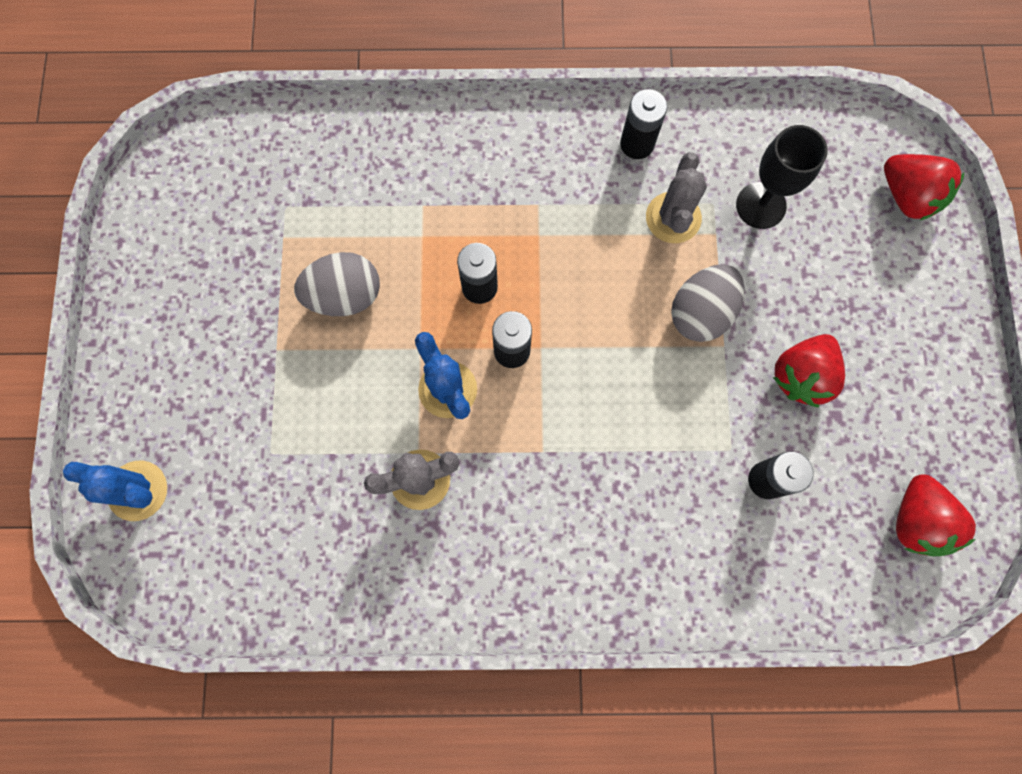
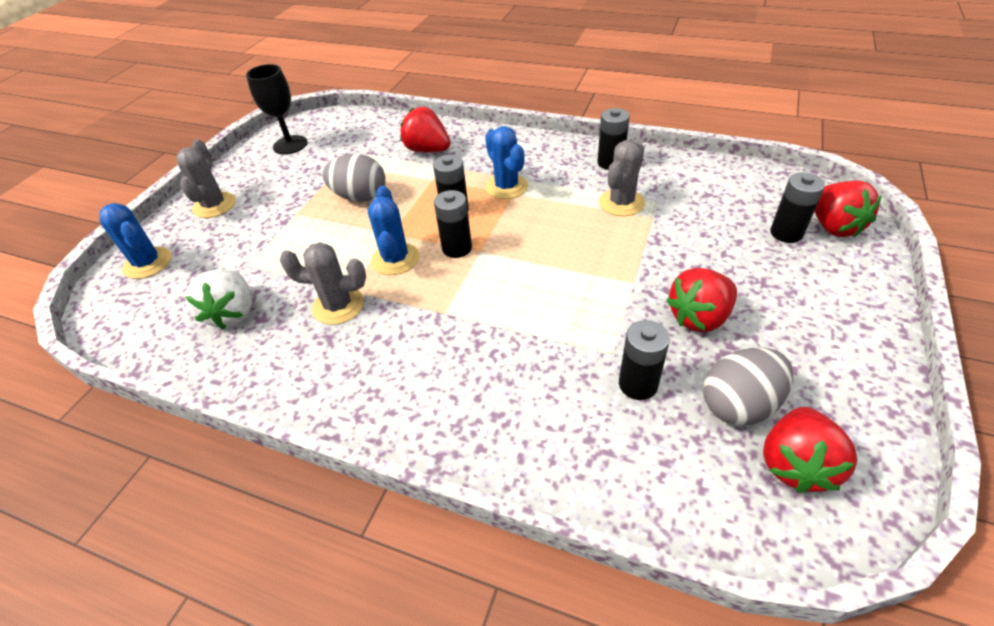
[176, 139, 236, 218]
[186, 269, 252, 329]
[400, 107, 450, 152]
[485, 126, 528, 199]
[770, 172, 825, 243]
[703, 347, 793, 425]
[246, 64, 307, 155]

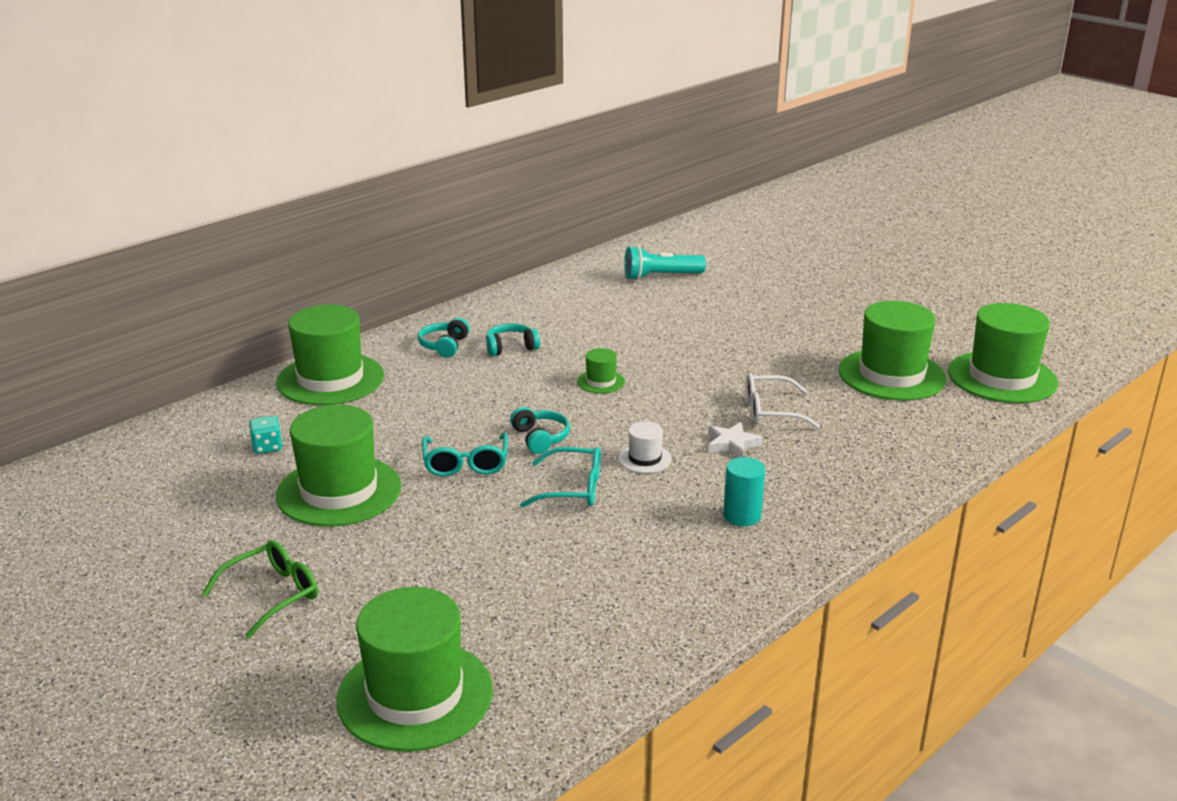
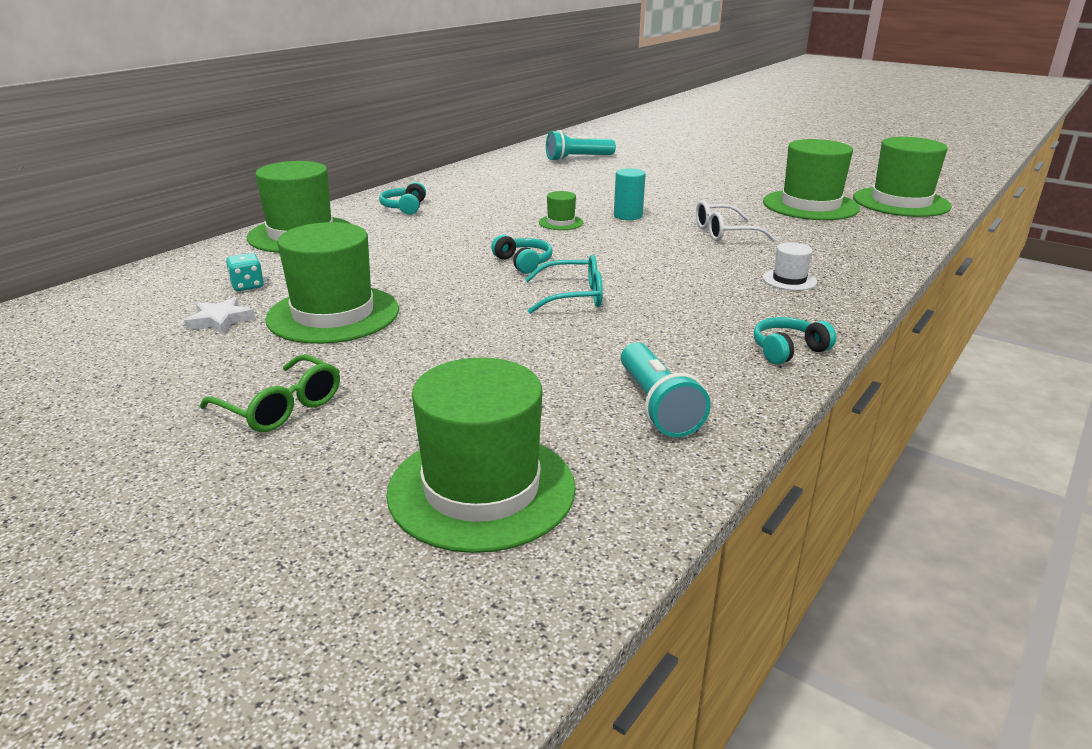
[422, 433, 508, 476] (first image)
[621, 342, 711, 437]
[754, 317, 836, 365]
[762, 242, 817, 291]
[184, 297, 255, 334]
[614, 168, 645, 220]
[200, 354, 340, 432]

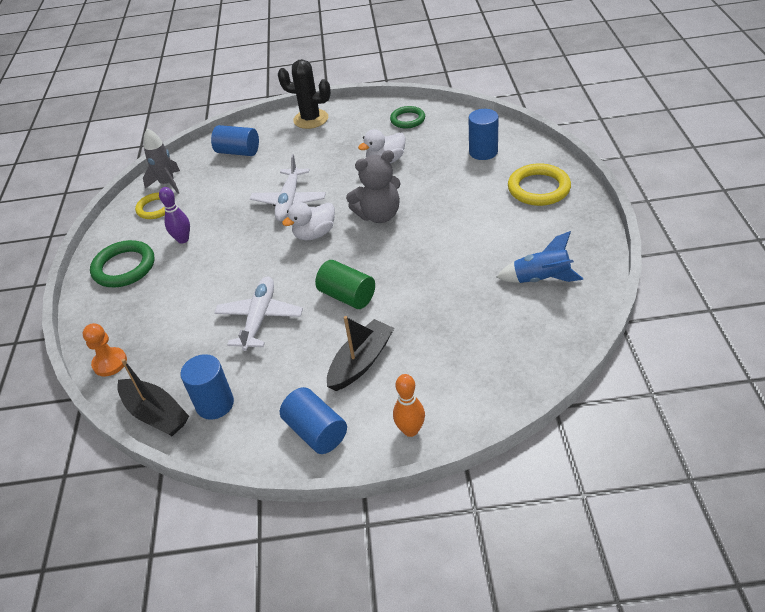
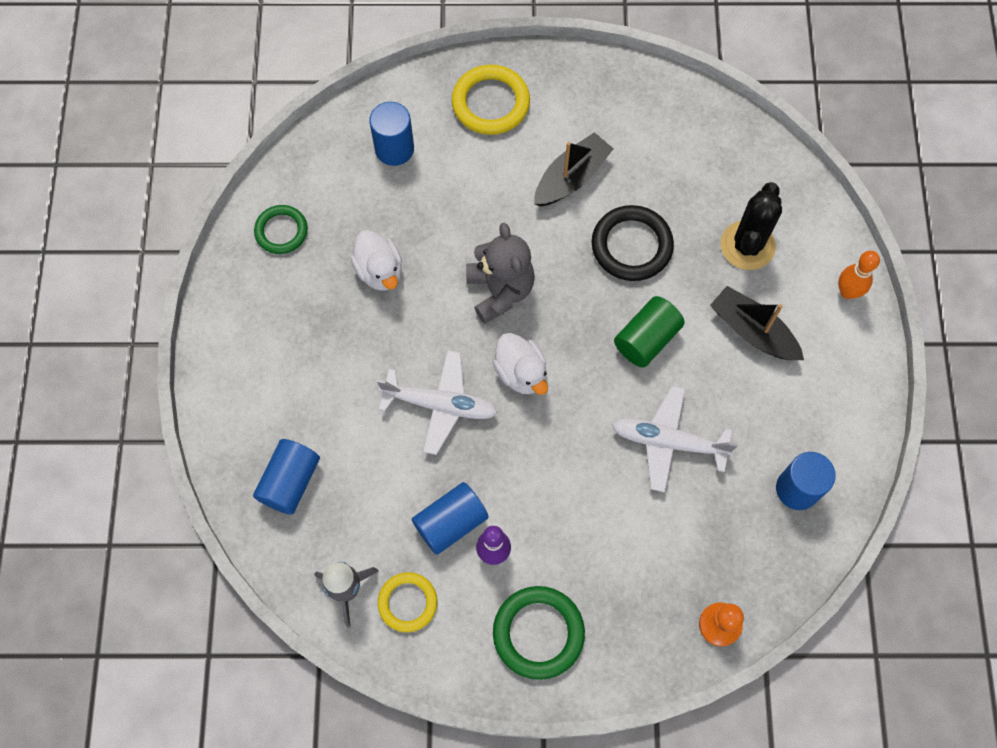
[496, 231, 583, 283] (first image)
[592, 205, 674, 281]
[534, 132, 614, 206]
[720, 182, 782, 270]
[412, 482, 489, 555]

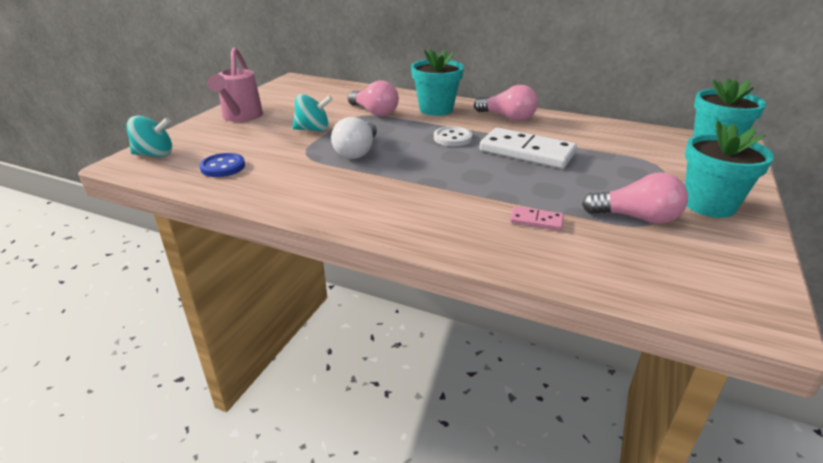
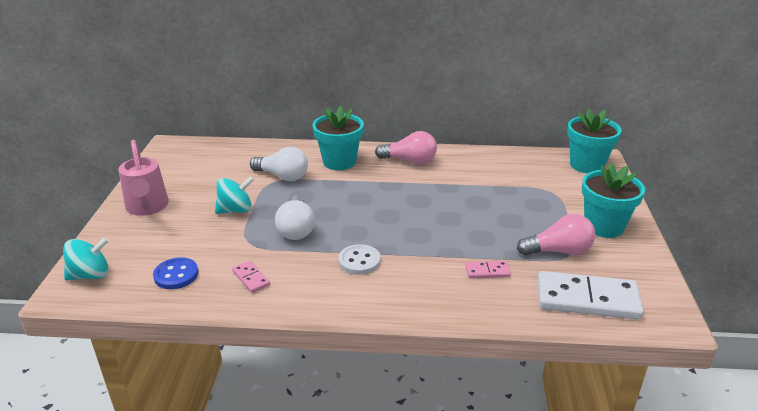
[232, 261, 270, 293]
[338, 244, 380, 275]
[538, 271, 644, 320]
[250, 147, 308, 181]

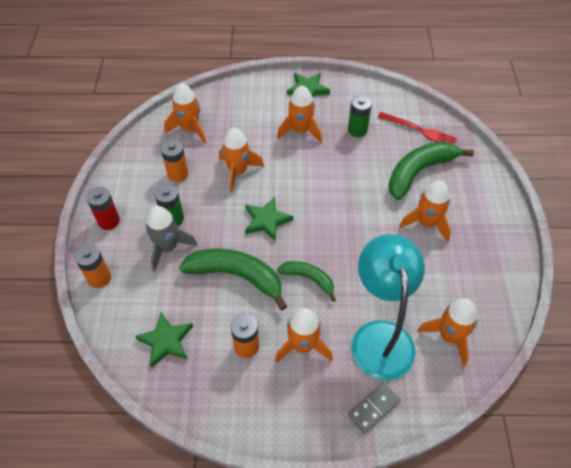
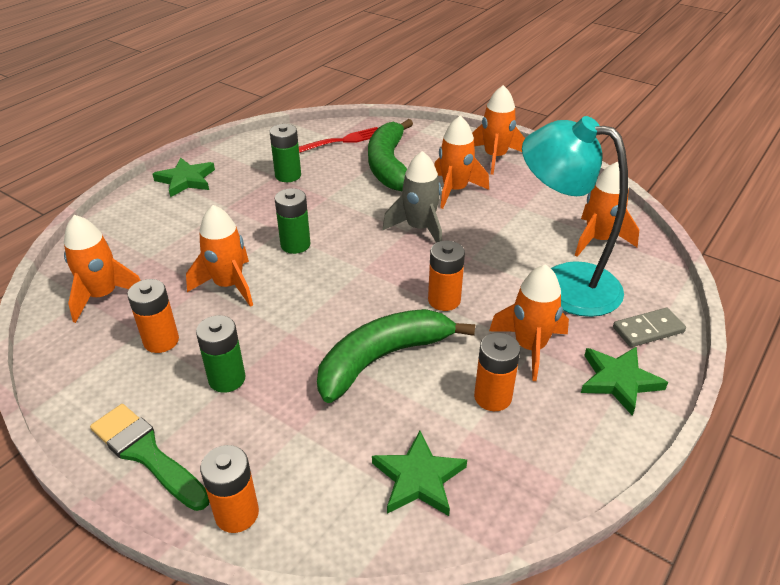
[275, 188, 310, 254]
[383, 151, 442, 243]
[581, 346, 668, 416]
[472, 85, 525, 175]
[90, 404, 209, 511]
[428, 241, 465, 311]
[613, 308, 686, 347]

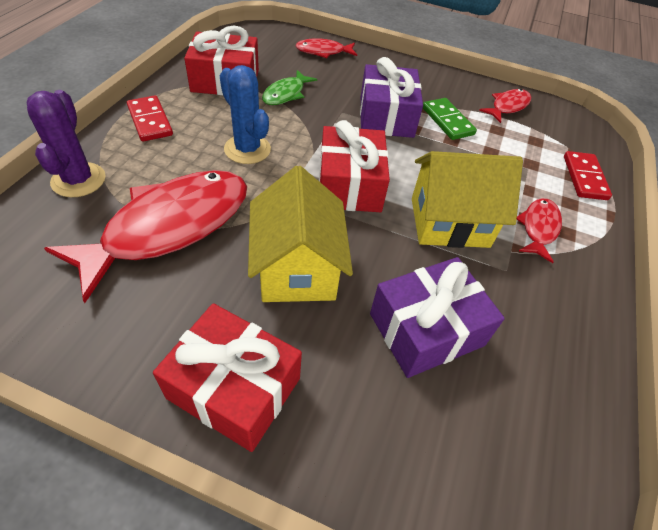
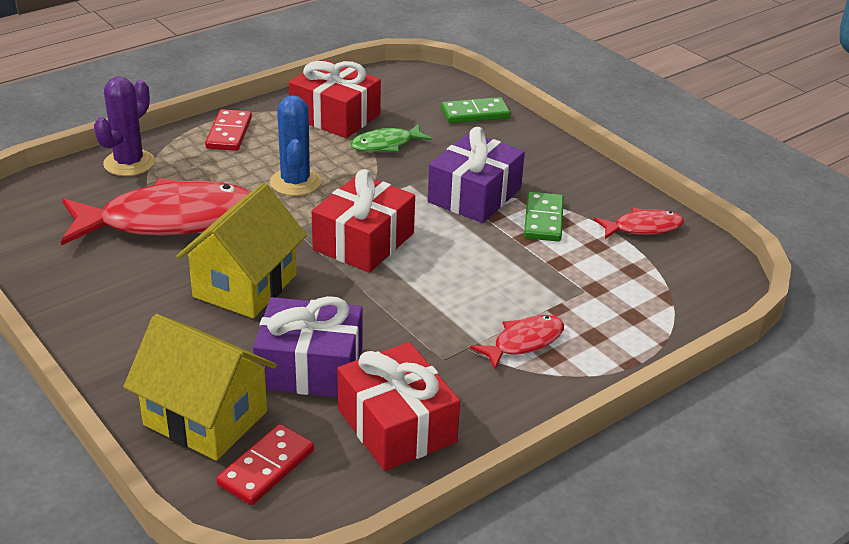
[337, 342, 460, 471]
[123, 314, 277, 461]
[216, 424, 314, 505]
[441, 97, 510, 123]

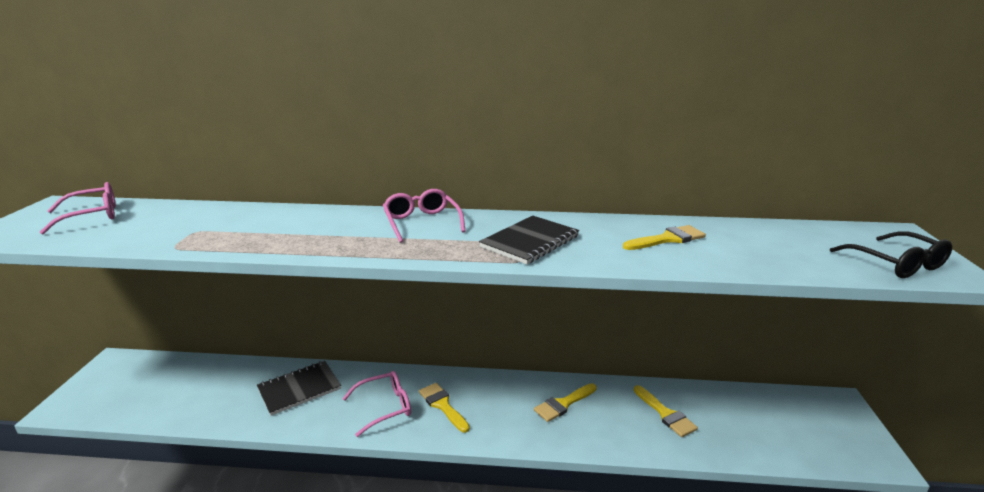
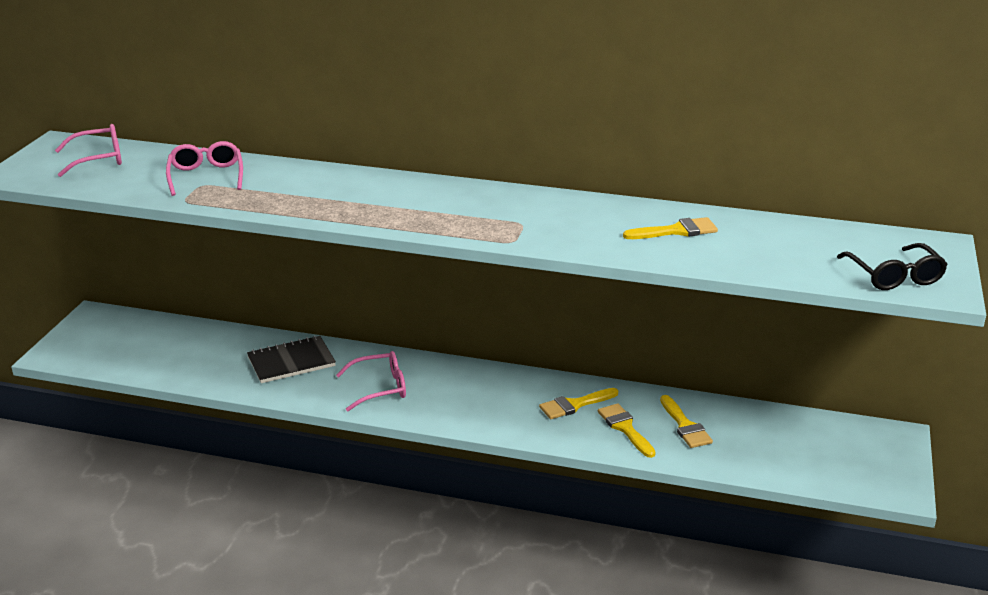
[479, 216, 579, 264] (first image)
[166, 141, 243, 196]
[598, 403, 656, 458]

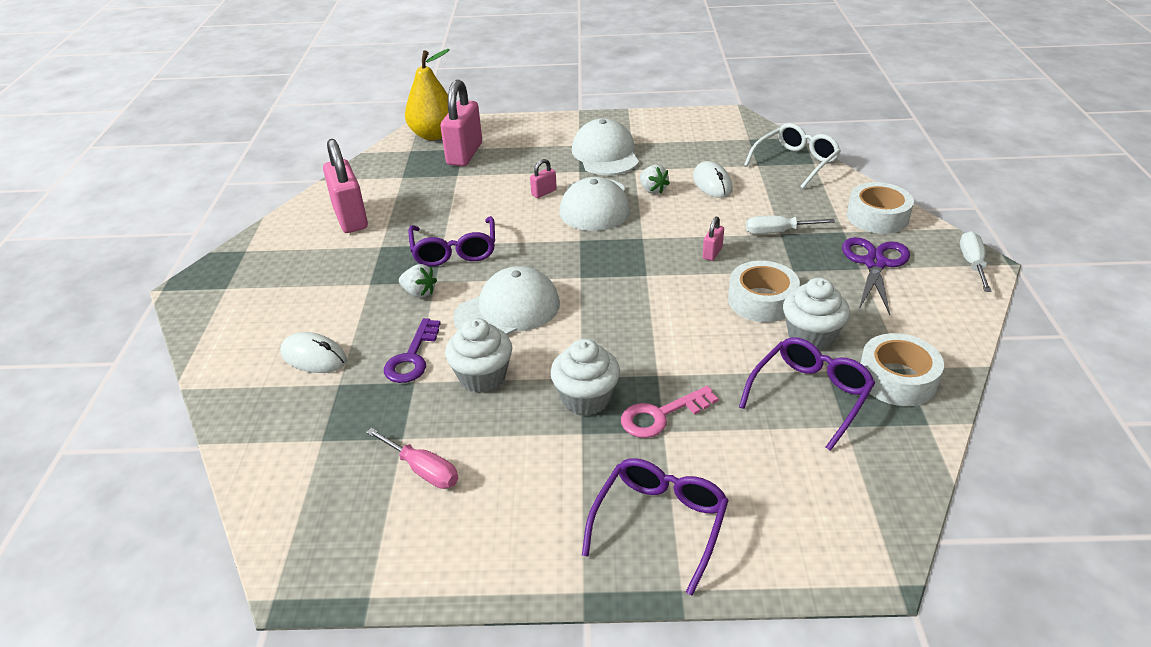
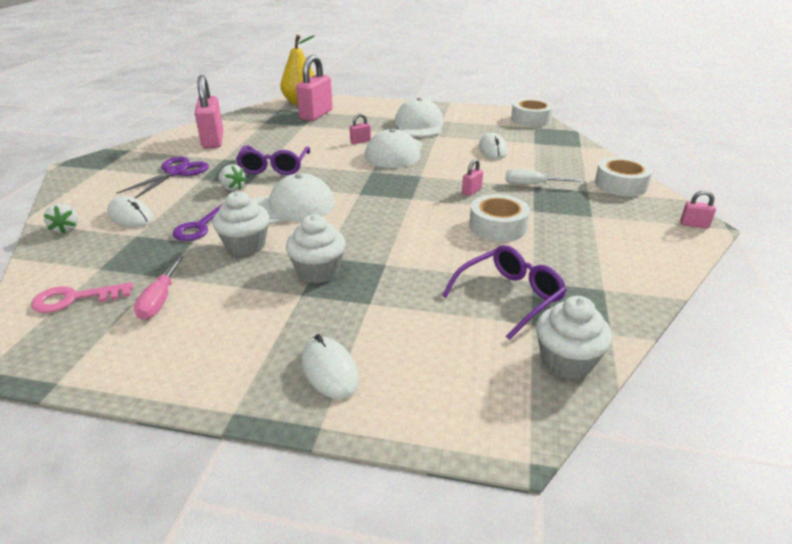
[744, 123, 841, 189] (first image)
[31, 282, 133, 313]
[44, 204, 79, 234]
[536, 296, 612, 379]
[117, 157, 209, 198]
[511, 99, 554, 127]
[301, 334, 359, 399]
[680, 190, 716, 228]
[134, 256, 184, 320]

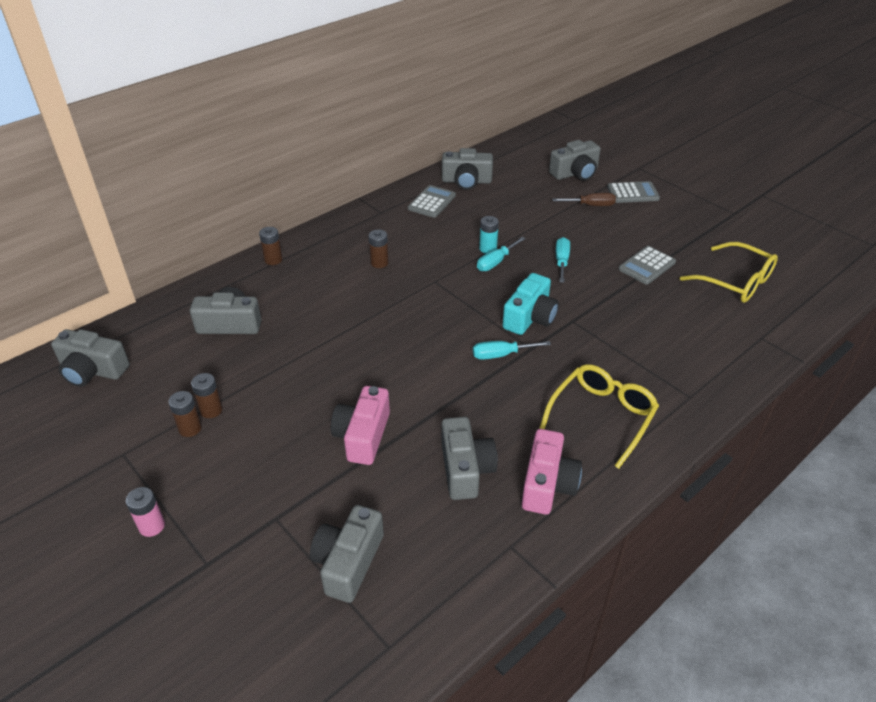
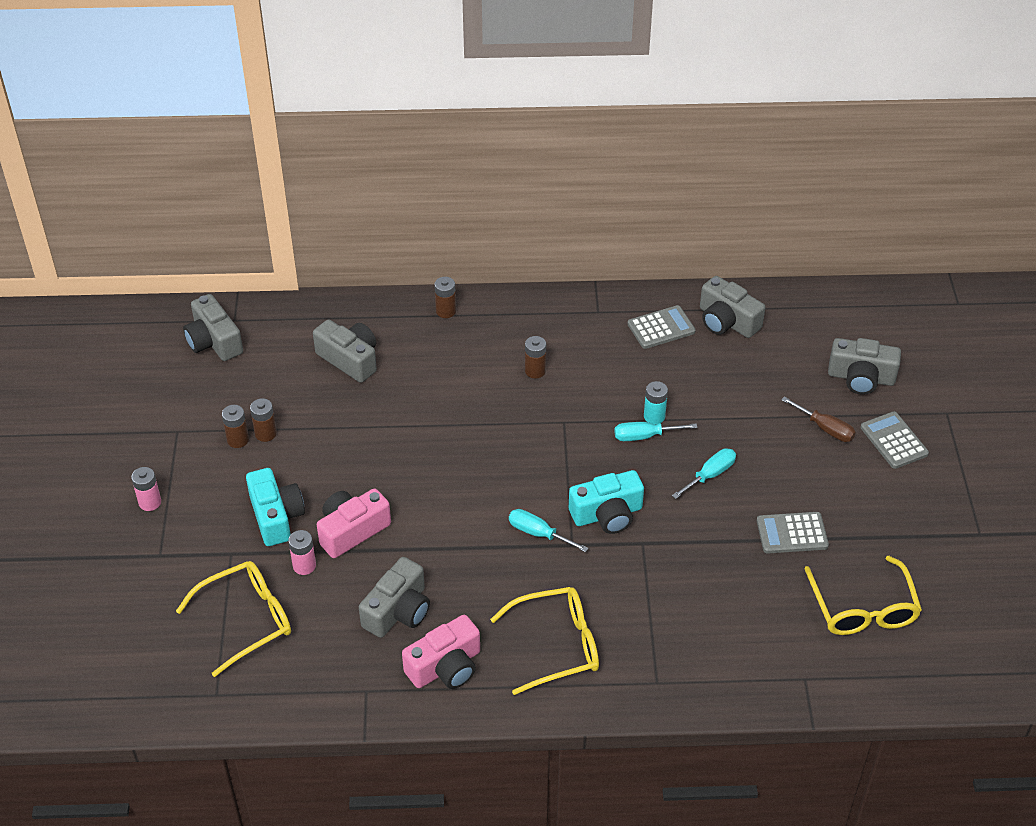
[246, 468, 305, 546]
[288, 530, 316, 575]
[176, 561, 291, 677]
[861, 411, 929, 469]

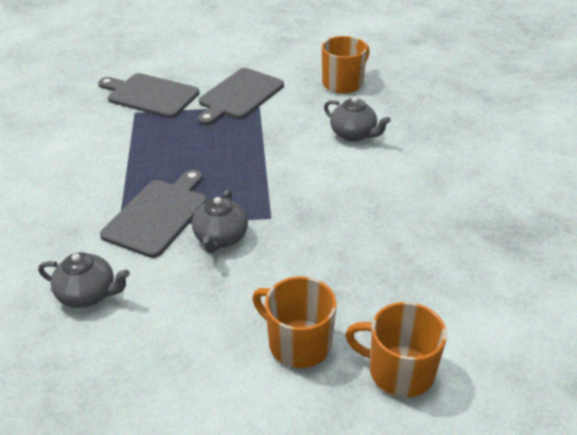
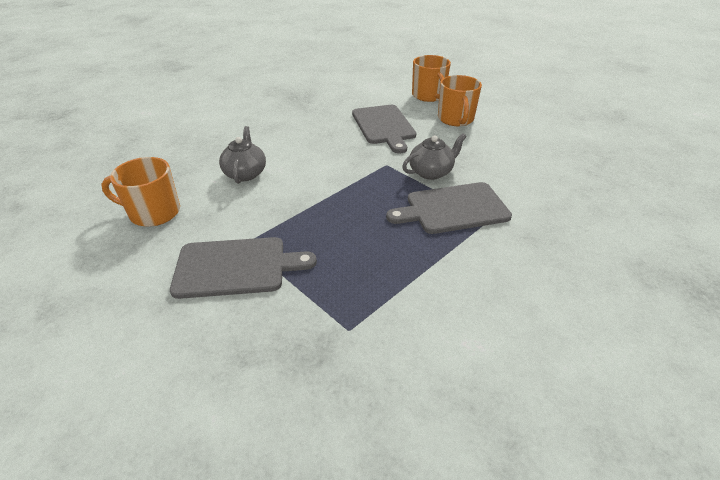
[38, 252, 130, 308] (first image)
[352, 105, 416, 153]

